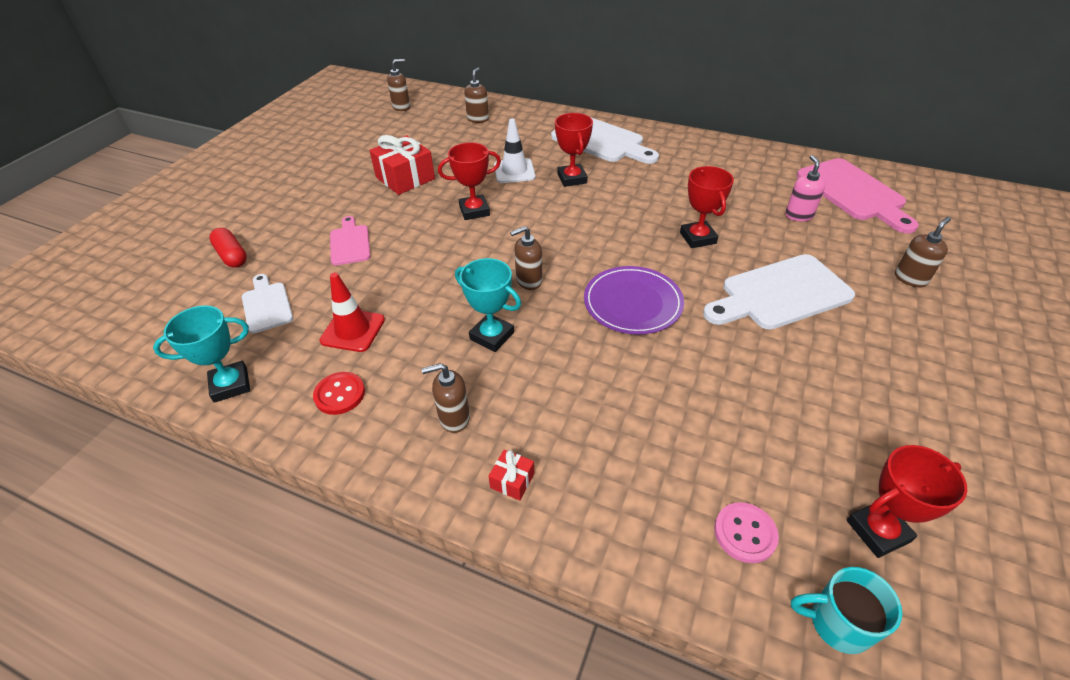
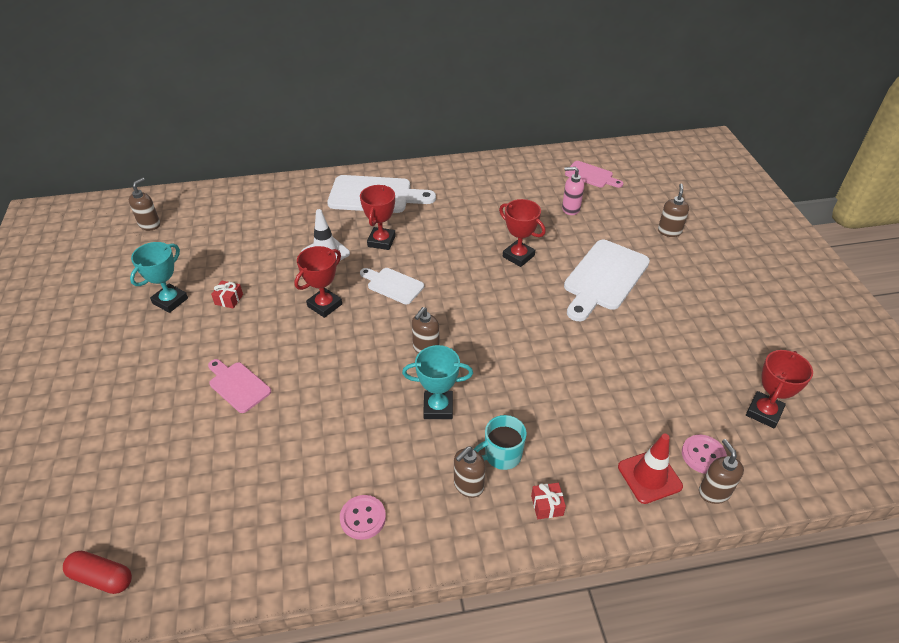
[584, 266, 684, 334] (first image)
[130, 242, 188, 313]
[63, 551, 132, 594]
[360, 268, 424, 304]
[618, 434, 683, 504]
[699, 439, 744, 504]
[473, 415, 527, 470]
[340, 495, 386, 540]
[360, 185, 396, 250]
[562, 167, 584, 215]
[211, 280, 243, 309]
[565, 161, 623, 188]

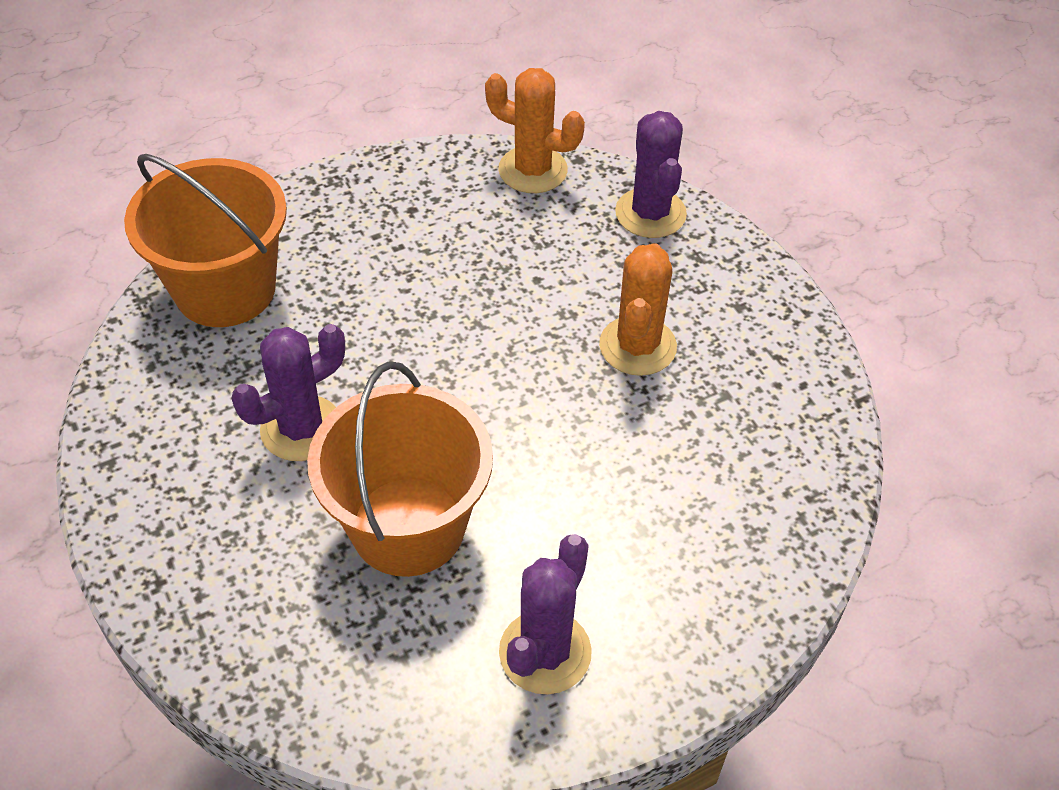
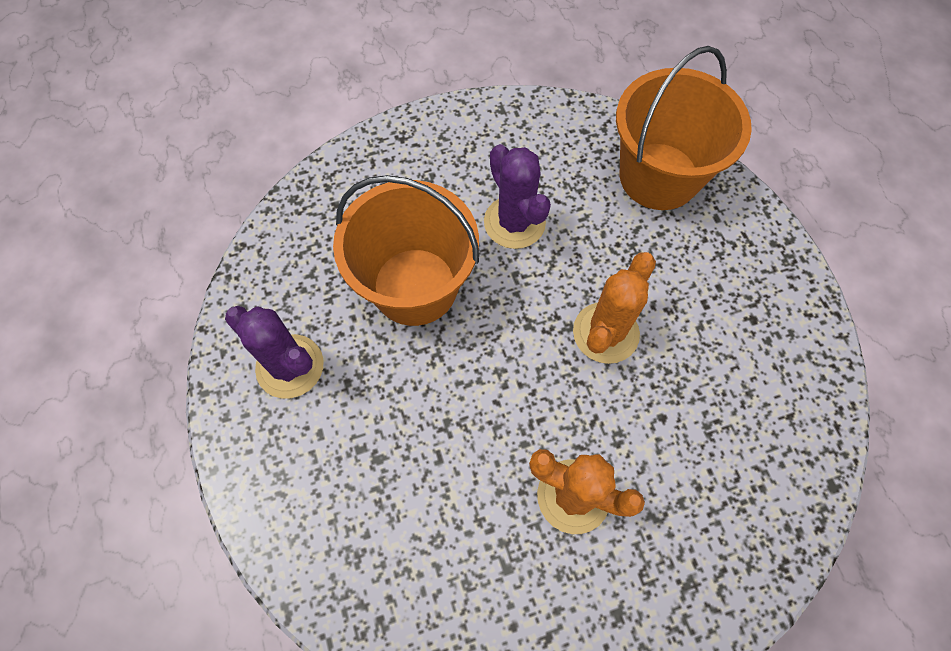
[615, 111, 687, 238] (first image)
[573, 252, 656, 364]

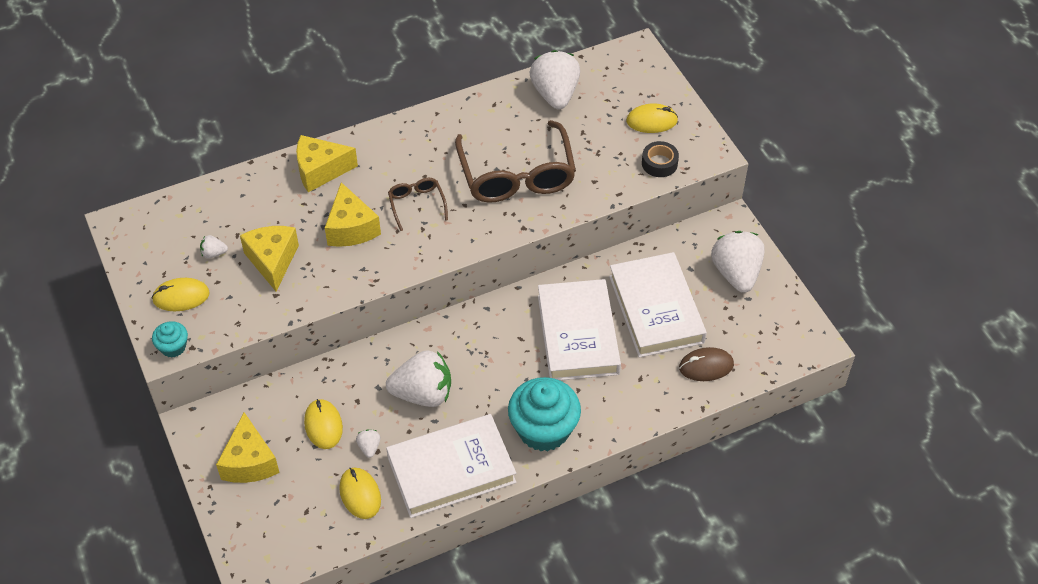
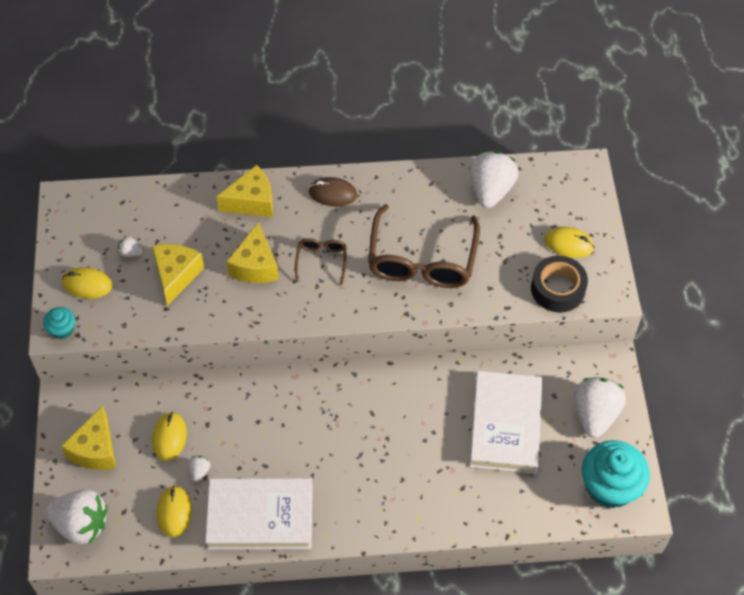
[538, 279, 621, 380] (first image)
[45, 490, 108, 544]
[582, 440, 650, 508]
[309, 177, 357, 207]
[216, 165, 273, 217]
[531, 256, 588, 312]

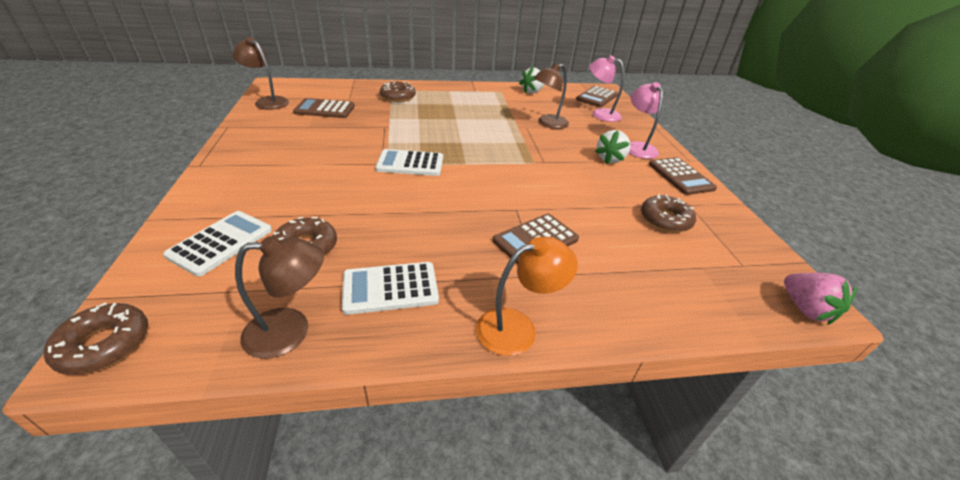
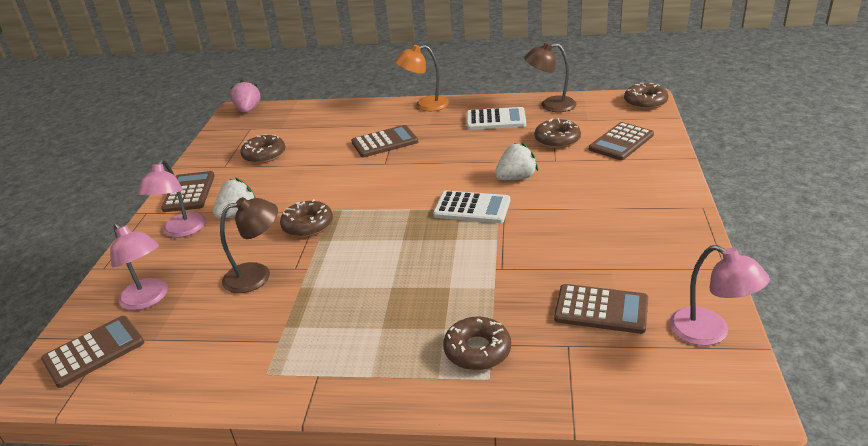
[280, 199, 333, 237]
[495, 142, 538, 180]
[589, 122, 654, 160]
[669, 245, 770, 346]

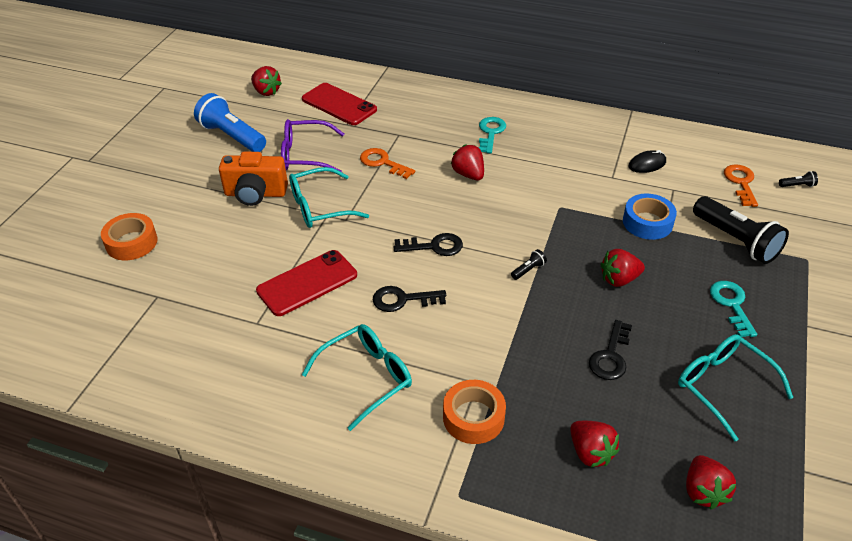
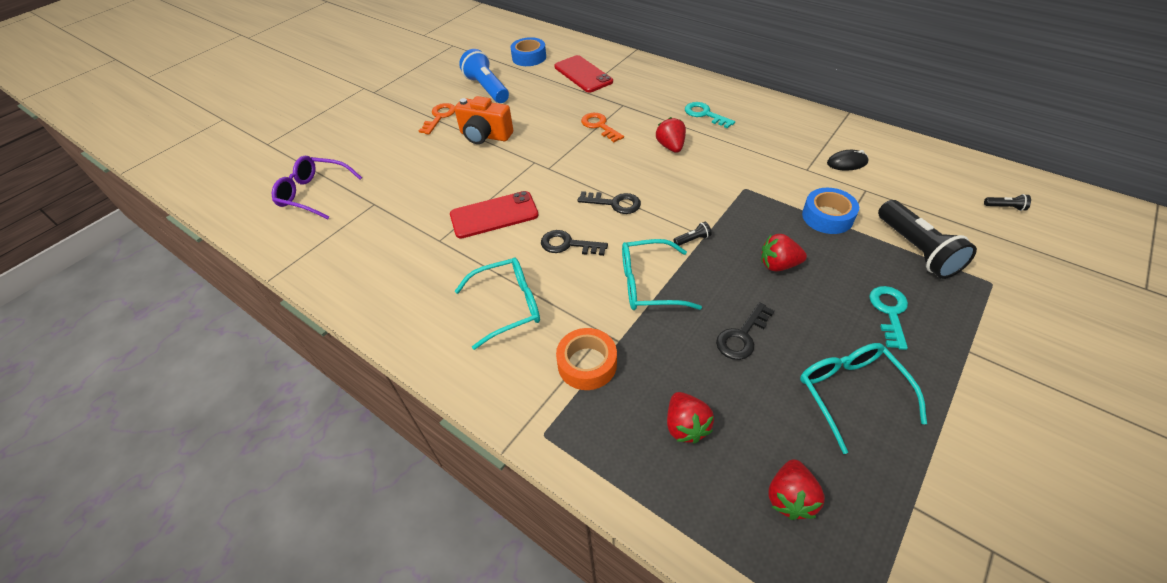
[101, 213, 158, 260] (first image)
[272, 156, 362, 219]
[622, 239, 702, 310]
[419, 103, 455, 134]
[510, 37, 546, 66]
[685, 102, 735, 129]

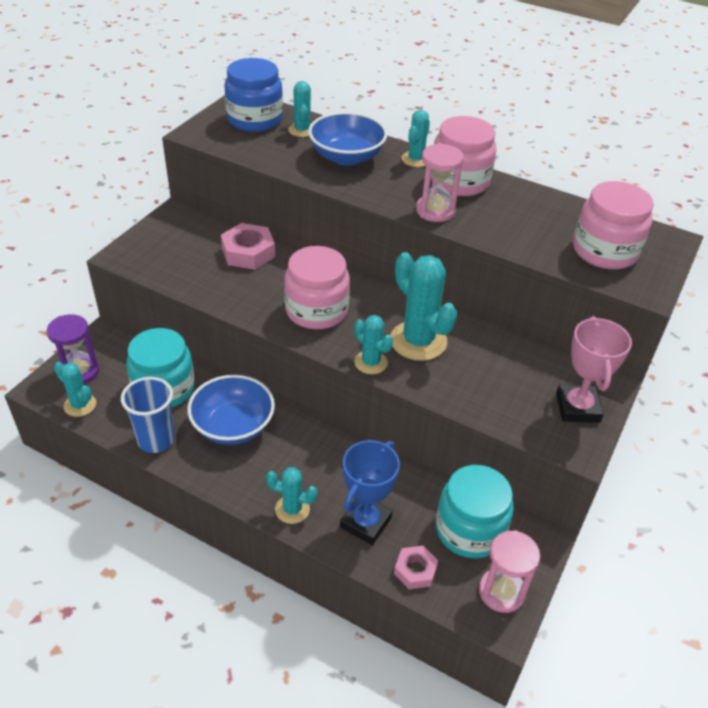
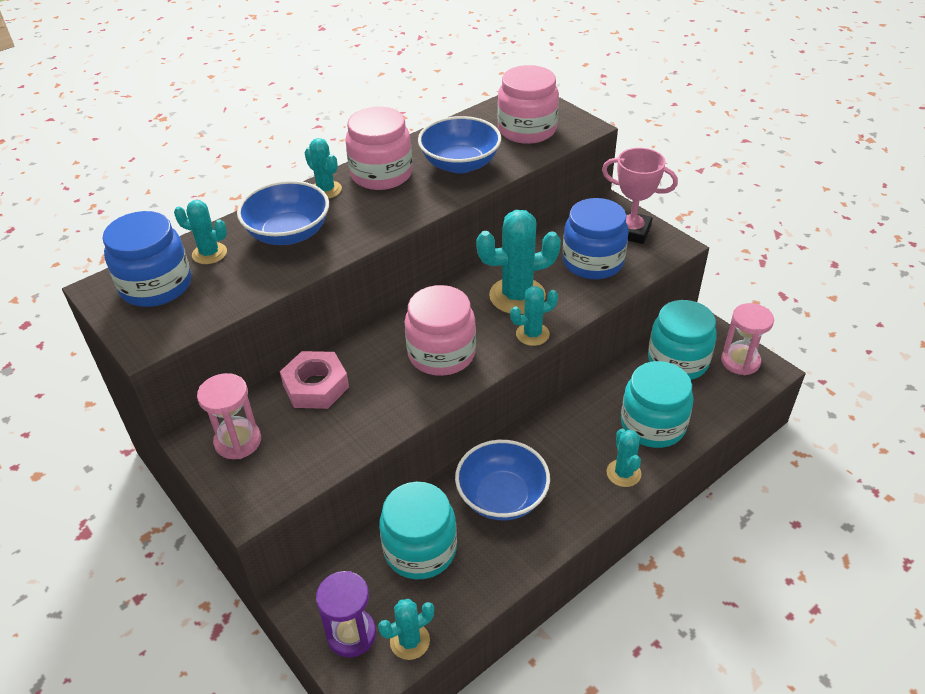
[121, 377, 175, 453] (first image)
[394, 546, 438, 589] (first image)
[418, 116, 501, 174]
[563, 198, 629, 279]
[197, 373, 261, 459]
[621, 361, 693, 448]
[607, 428, 641, 487]

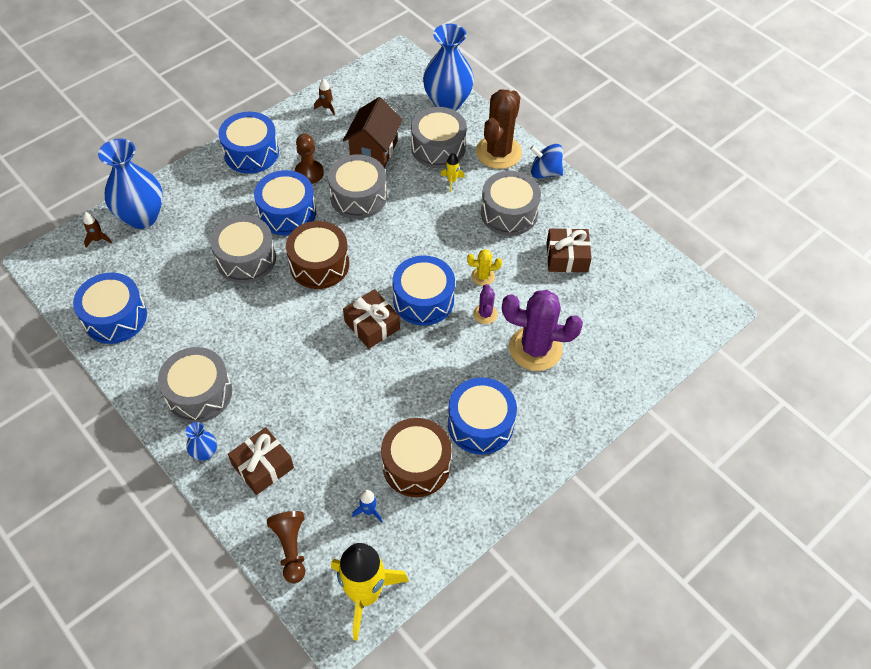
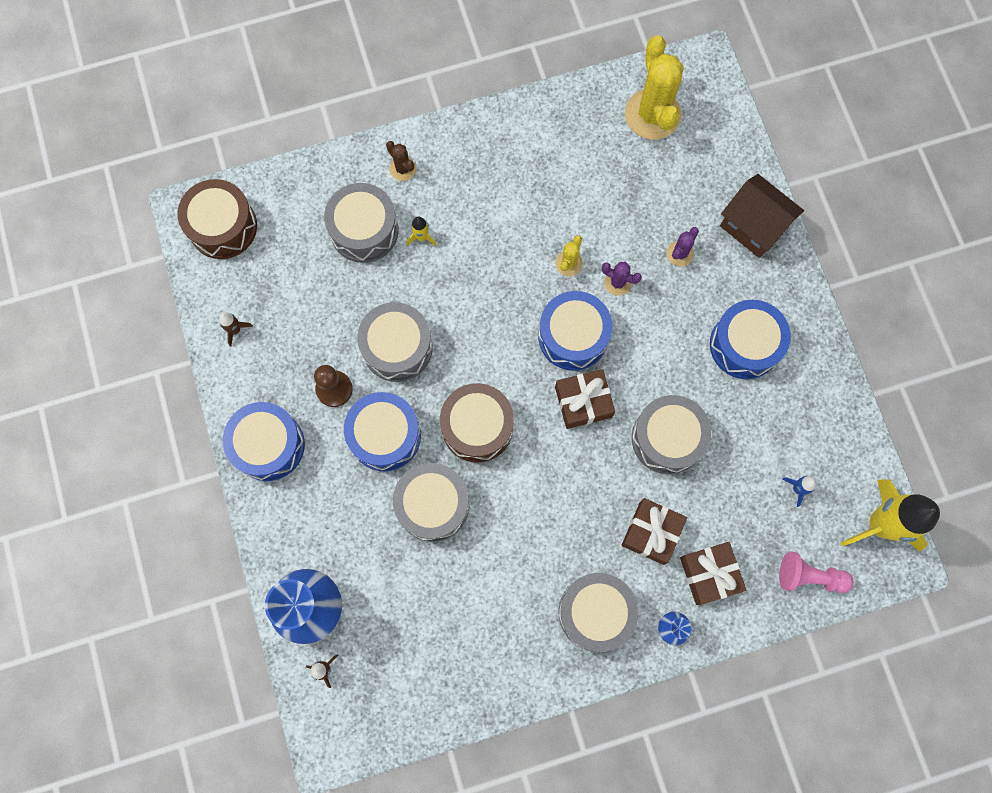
[73, 272, 147, 344] (first image)
[423, 24, 474, 111] (first image)
[530, 144, 563, 179] (first image)
[625, 35, 683, 140]
[720, 174, 804, 258]
[178, 179, 257, 259]
[632, 395, 711, 474]
[622, 498, 687, 565]
[779, 551, 854, 593]
[386, 141, 416, 181]
[667, 227, 699, 266]

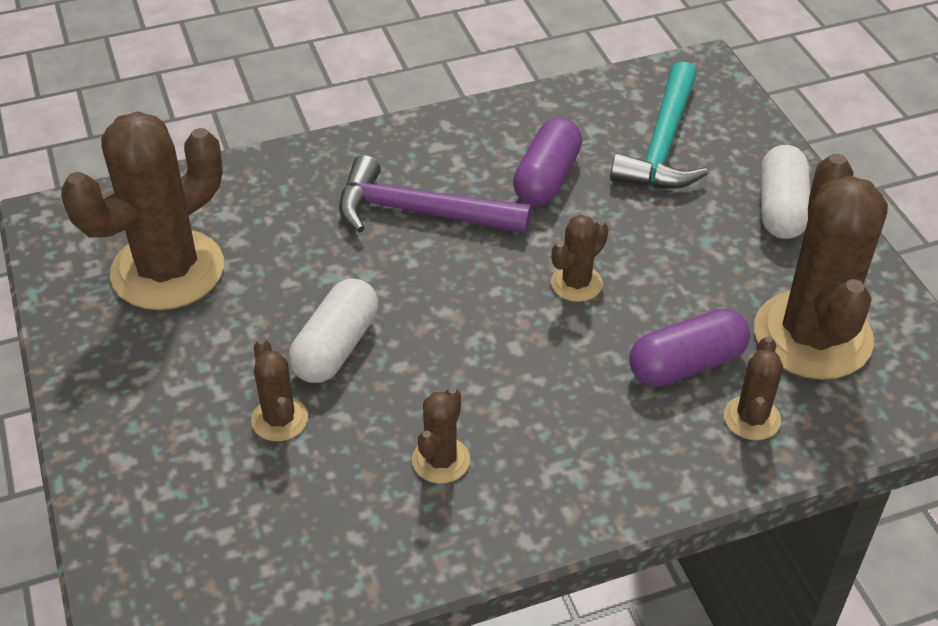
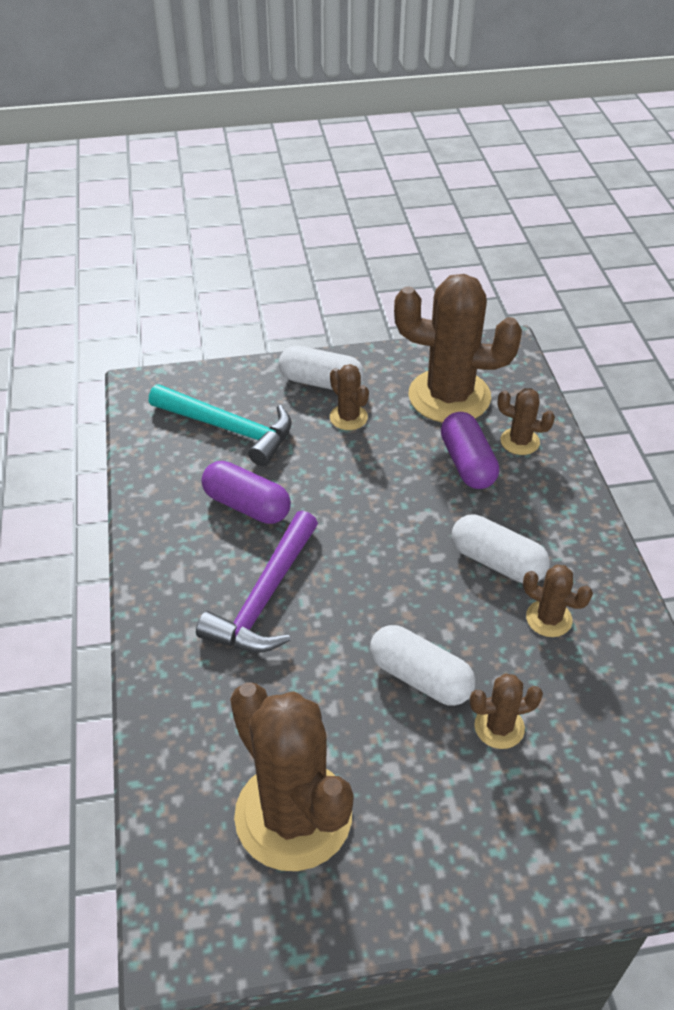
[452, 514, 550, 583]
[330, 364, 369, 430]

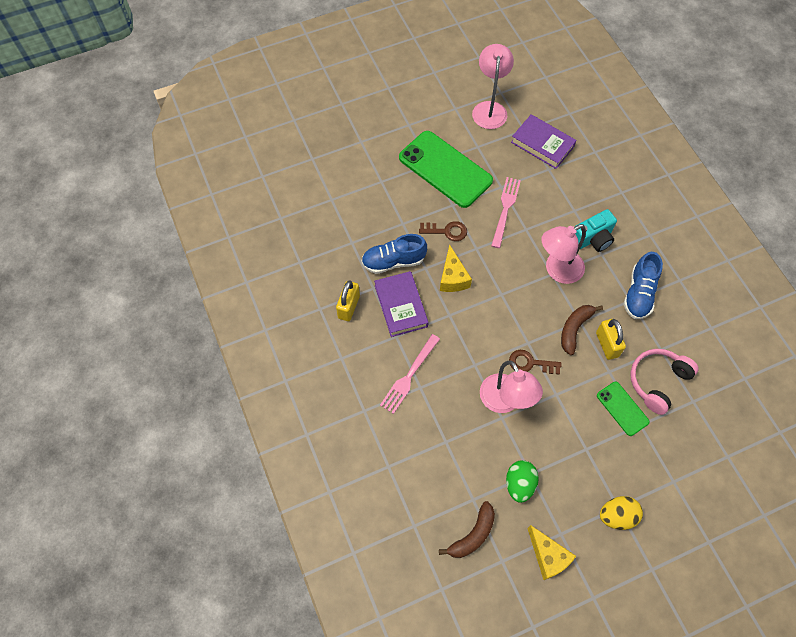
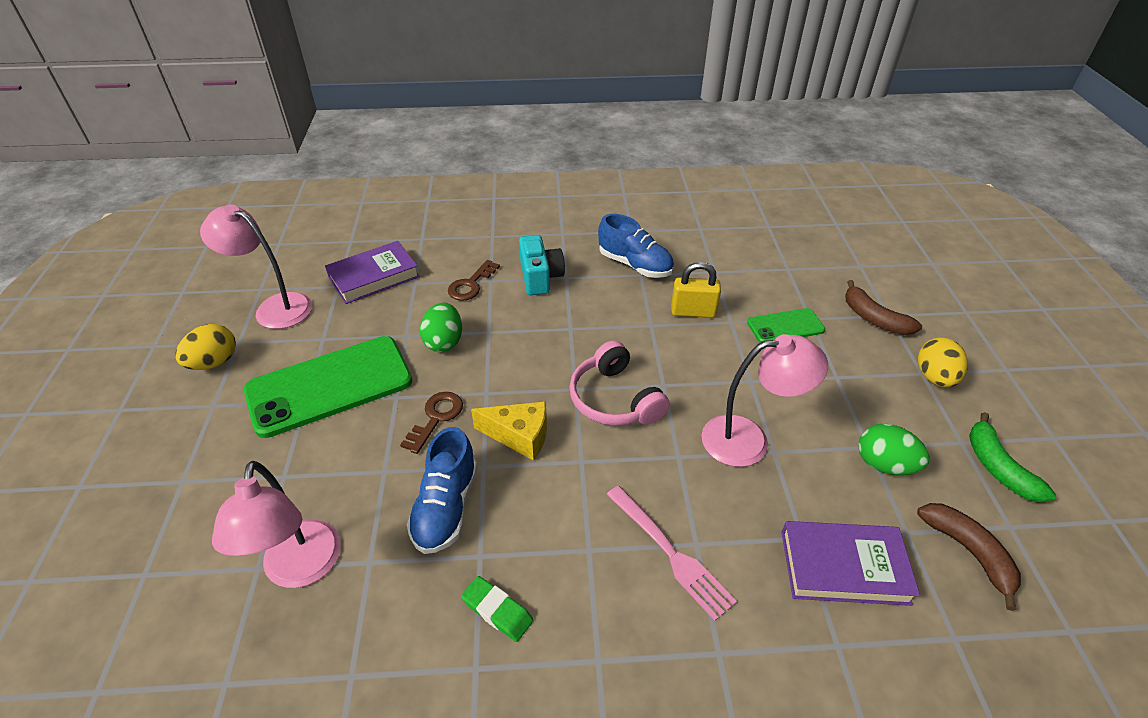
[175, 324, 236, 370]
[781, 521, 920, 606]
[448, 260, 500, 301]
[212, 461, 341, 588]
[845, 280, 922, 335]
[569, 340, 670, 426]
[461, 576, 534, 642]
[420, 303, 462, 352]
[969, 412, 1056, 503]

